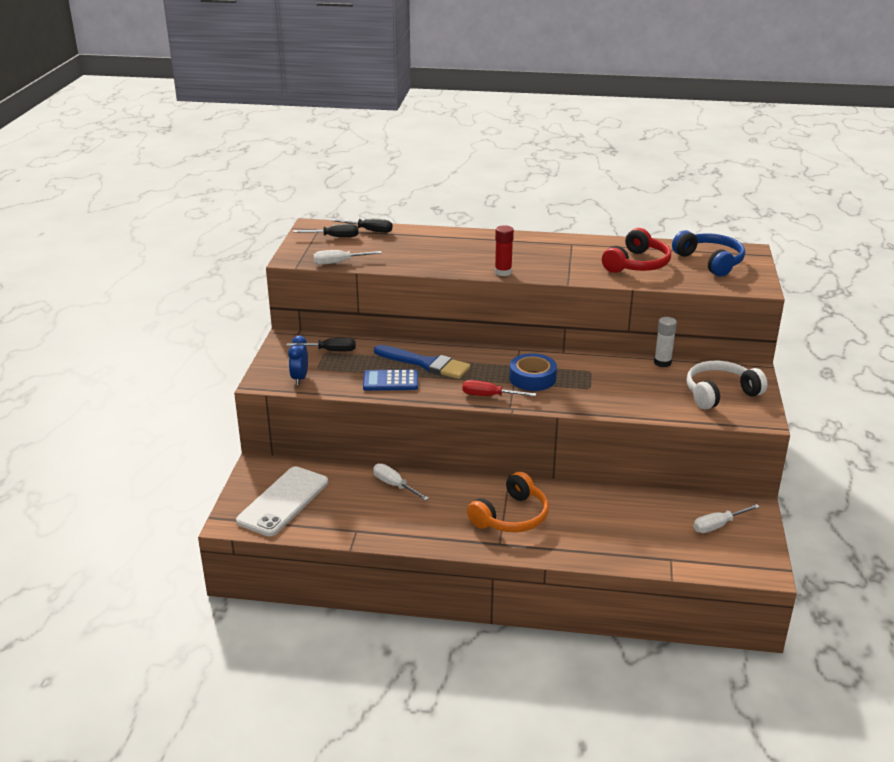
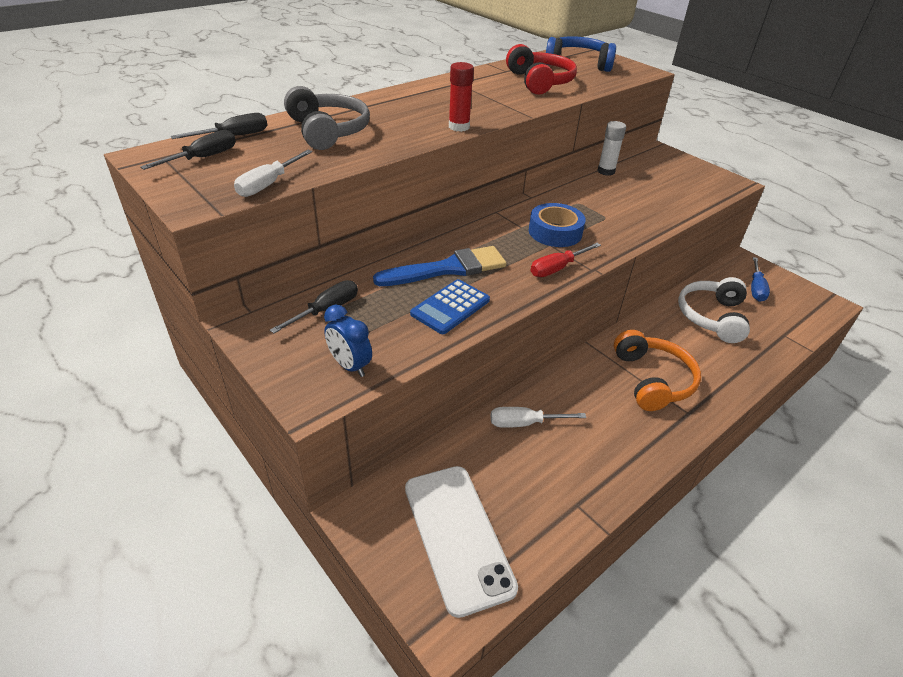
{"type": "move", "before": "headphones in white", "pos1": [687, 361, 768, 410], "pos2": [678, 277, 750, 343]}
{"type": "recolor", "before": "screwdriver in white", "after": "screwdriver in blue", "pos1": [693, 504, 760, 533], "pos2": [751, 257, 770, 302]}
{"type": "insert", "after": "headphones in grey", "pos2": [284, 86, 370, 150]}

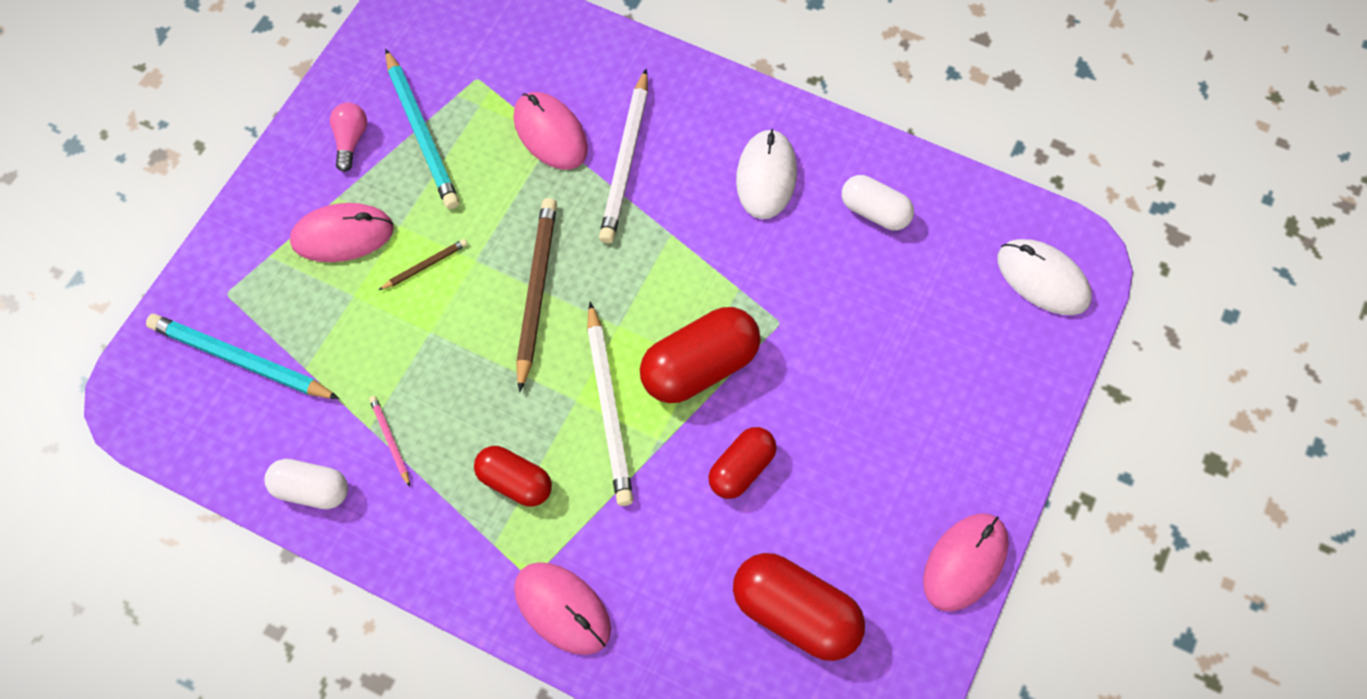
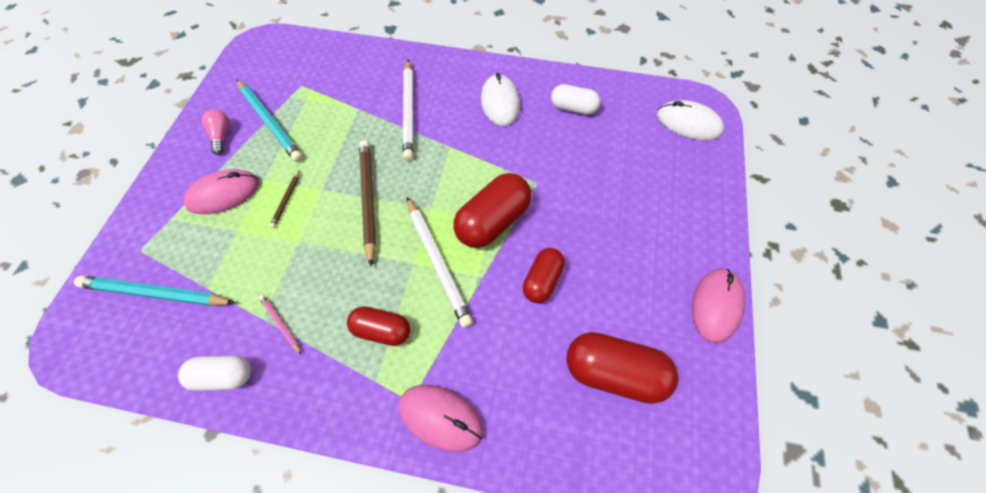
{"type": "rotate", "before": "pencil in brown", "pos1": [379, 239, 468, 290], "pos2": [269, 170, 300, 228], "turn": 150}
{"type": "delete", "before": "mouse in pink", "pos1": [513, 92, 588, 170]}

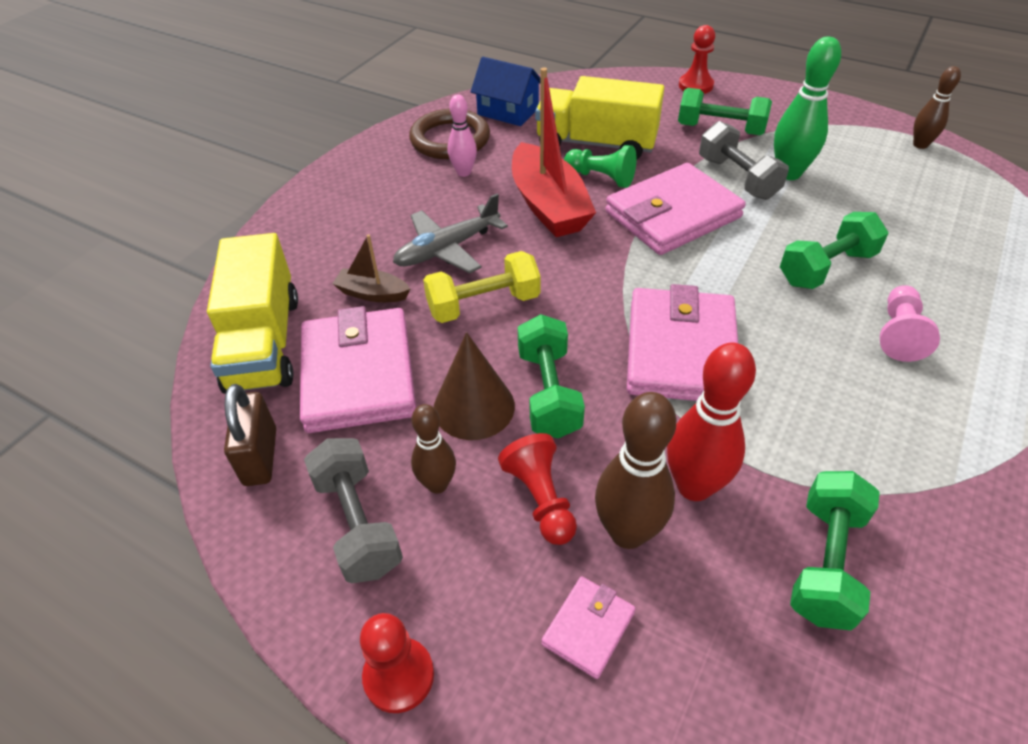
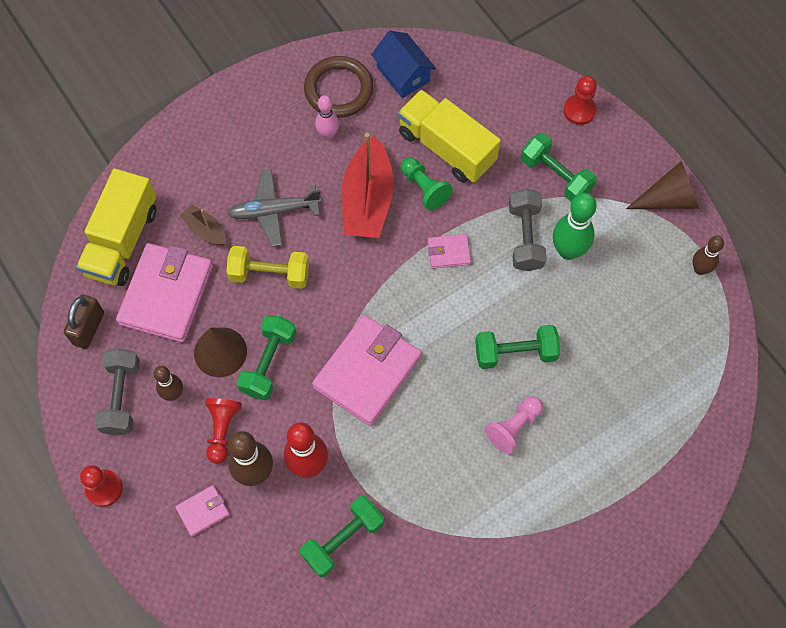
{"type": "resize", "before": "wallet in pink", "pos1": [605, 163, 746, 255], "pos2": [428, 234, 471, 269], "scale": 0.46}
{"type": "insert", "after": "cone in brown", "pos2": [626, 161, 699, 209]}

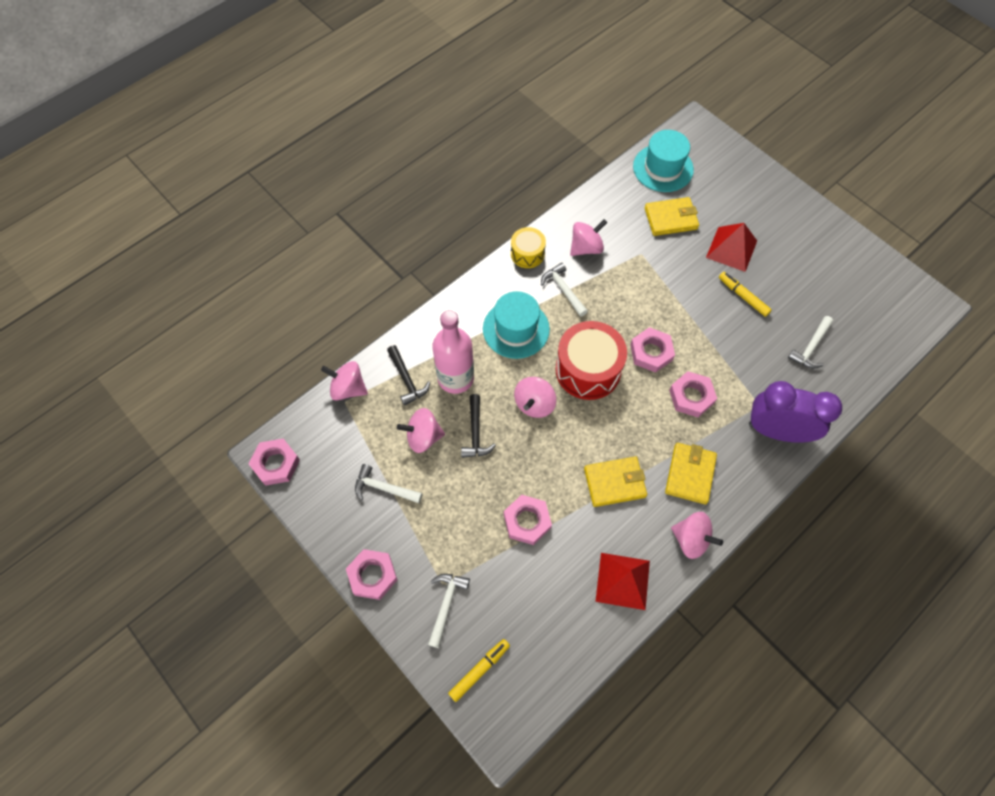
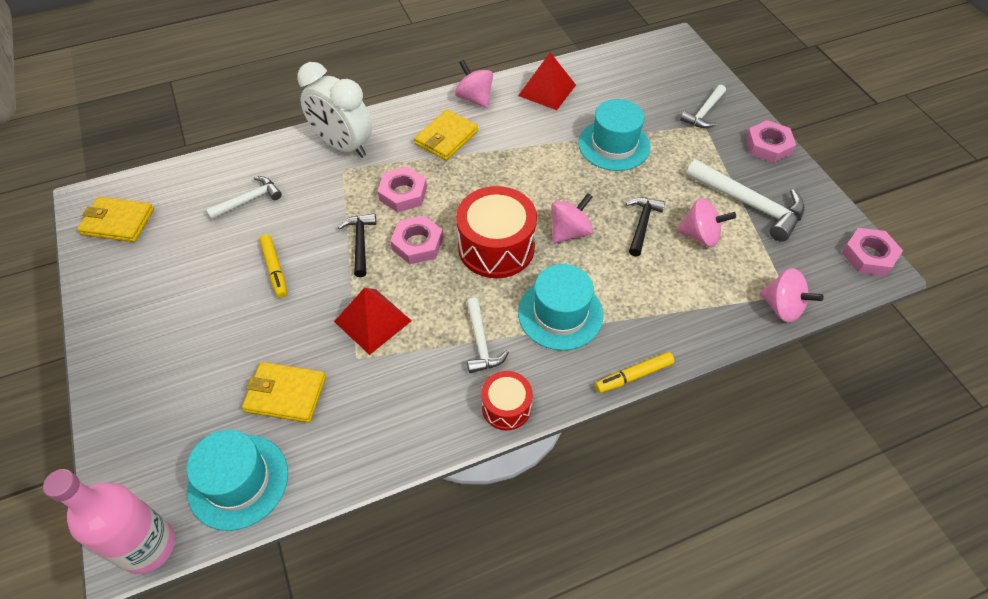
{"type": "resize", "before": "hammer in white", "pos1": [355, 464, 422, 503], "pos2": [686, 159, 805, 242], "scale": 1.69}
{"type": "move", "before": "hammer in black", "pos1": [387, 345, 430, 406], "pos2": [338, 213, 376, 277]}
{"type": "move", "before": "bottle in pink", "pos1": [432, 310, 474, 394], "pos2": [43, 469, 175, 574]}
{"type": "move", "before": "marker in yellow", "pos1": [448, 639, 510, 702], "pos2": [595, 352, 674, 393]}
{"type": "replace", "before": "nut in pink", "after": "hat in turquoise", "pos1": [504, 495, 552, 545], "pos2": [578, 99, 651, 171]}
{"type": "recolor", "before": "drum in yellow", "after": "drum in red", "pos1": [511, 227, 546, 268], "pos2": [481, 371, 533, 430]}
{"type": "delete", "before": "spinning top in pink", "pos1": [570, 219, 608, 256]}
{"type": "move", "before": "wallet in yellow", "pos1": [584, 457, 647, 507], "pos2": [77, 196, 154, 242]}
{"type": "move", "before": "pyramid in red", "pos1": [706, 223, 757, 272], "pos2": [334, 288, 412, 355]}
{"type": "recolor", "before": "clock in purple", "after": "clock in white", "pos1": [749, 381, 842, 443], "pos2": [298, 62, 372, 158]}

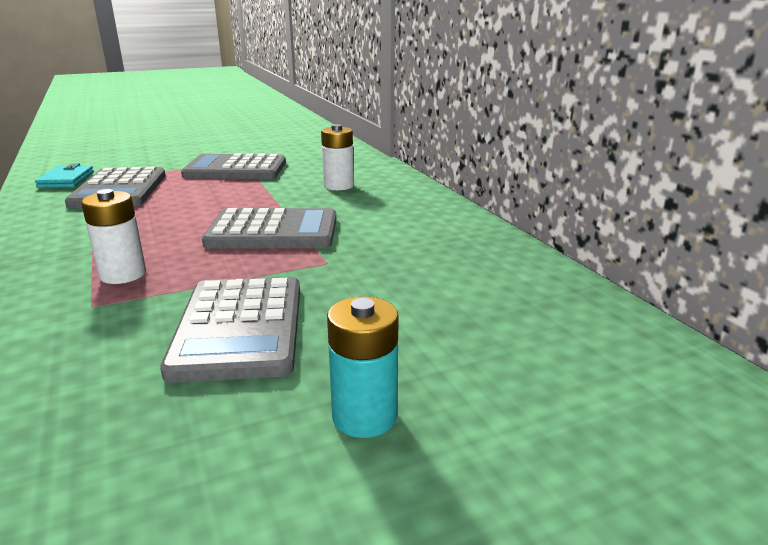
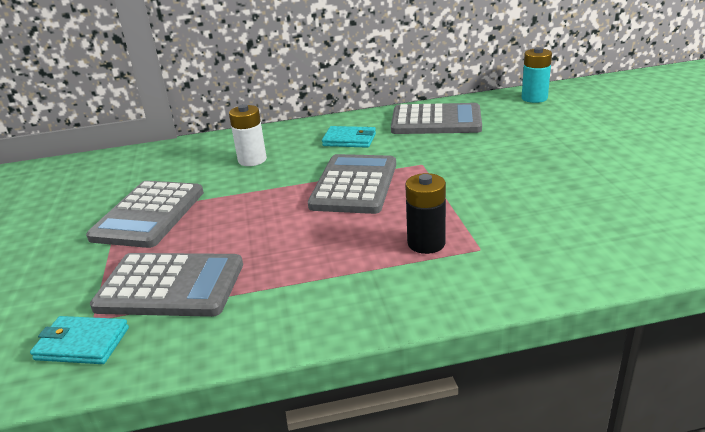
{"type": "recolor", "before": "battery in white", "after": "battery in black", "pos1": [81, 189, 146, 284], "pos2": [405, 173, 446, 254]}
{"type": "move", "before": "calculator in grey", "pos1": [160, 277, 300, 383], "pos2": [391, 103, 482, 134]}
{"type": "move", "before": "battery in turquoise", "pos1": [327, 296, 399, 438], "pos2": [522, 47, 552, 103]}
{"type": "insert", "after": "wallet in turquoise", "pos2": [322, 126, 376, 148]}

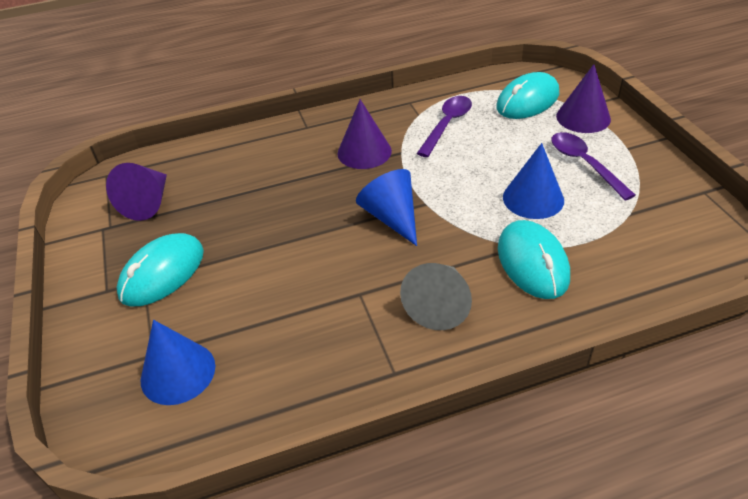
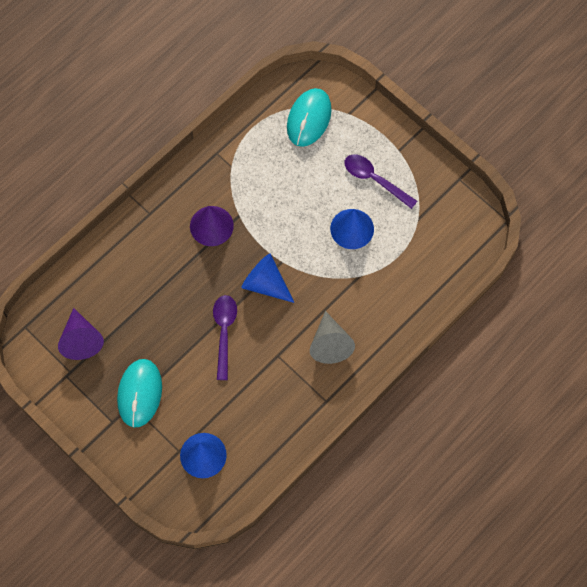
{"type": "move", "before": "spoon in purple", "pos1": [417, 96, 472, 157], "pos2": [213, 295, 237, 380]}
{"type": "delete", "before": "mouse in turquoise", "pos1": [498, 220, 570, 299]}
{"type": "delete", "before": "cone in purple", "pos1": [556, 64, 611, 133]}

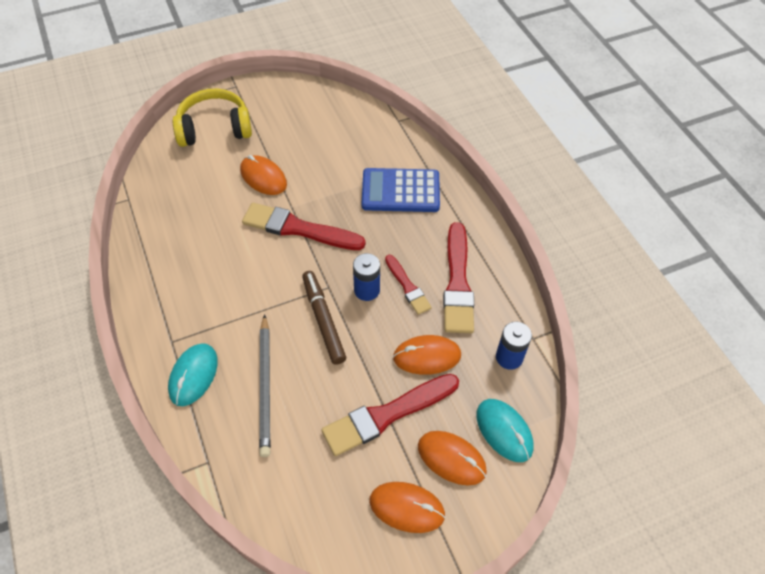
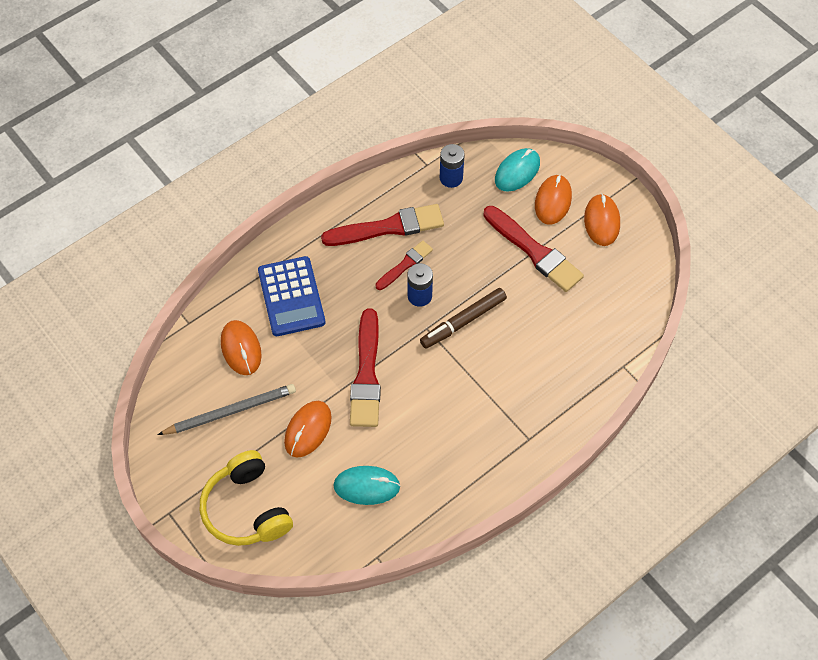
{"type": "move", "before": "mouse in turquoise", "pos1": [168, 343, 218, 406], "pos2": [334, 466, 401, 505]}
{"type": "move", "before": "pencil in grey", "pos1": [259, 314, 271, 457], "pos2": [157, 384, 296, 435]}
{"type": "move", "before": "mouse in orange", "pos1": [393, 335, 461, 375], "pos2": [221, 320, 262, 375]}

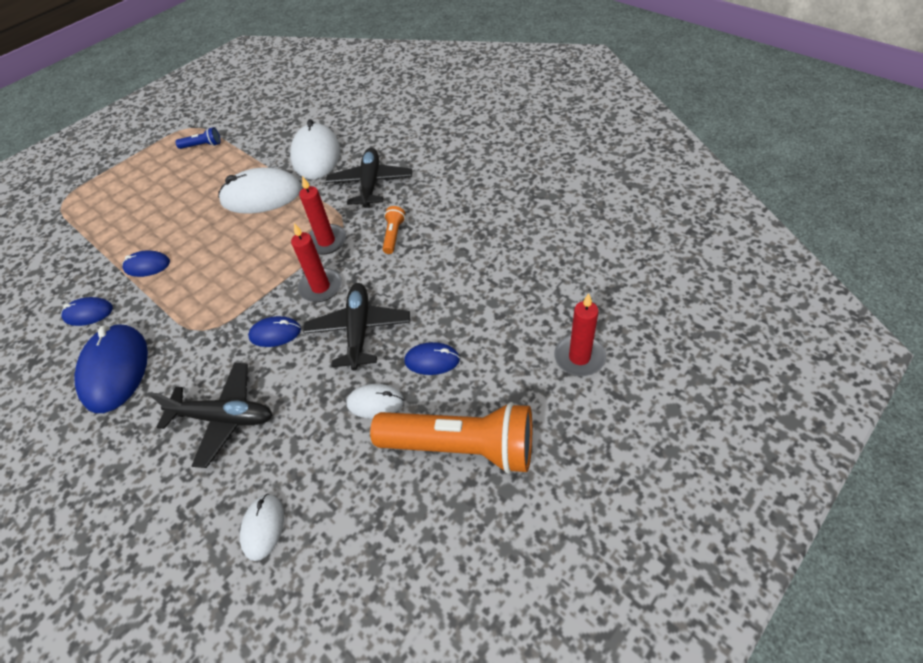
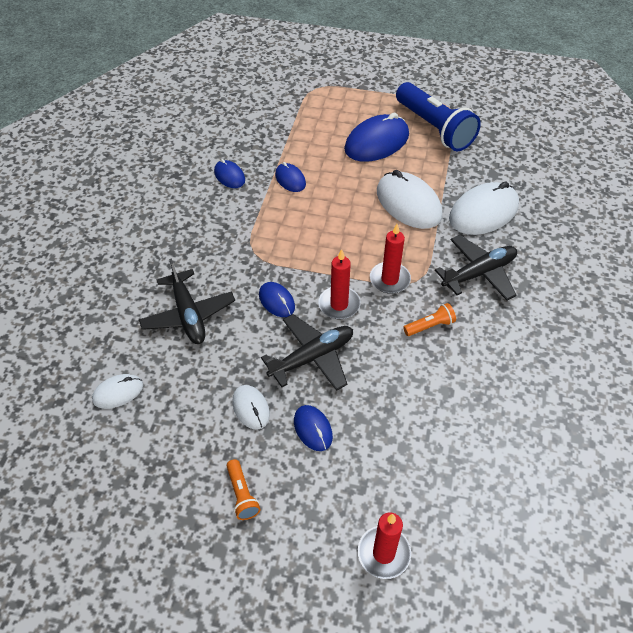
{"type": "move", "before": "mouse in blue", "pos1": [74, 324, 148, 413], "pos2": [344, 113, 409, 162]}
{"type": "resize", "before": "flashlight in blue", "pos1": [175, 127, 221, 149], "pos2": [396, 82, 481, 151], "scale": 2.36}
{"type": "resize", "before": "flashlight in orange", "pos1": [370, 402, 532, 474], "pos2": [226, 459, 260, 520], "scale": 0.42}

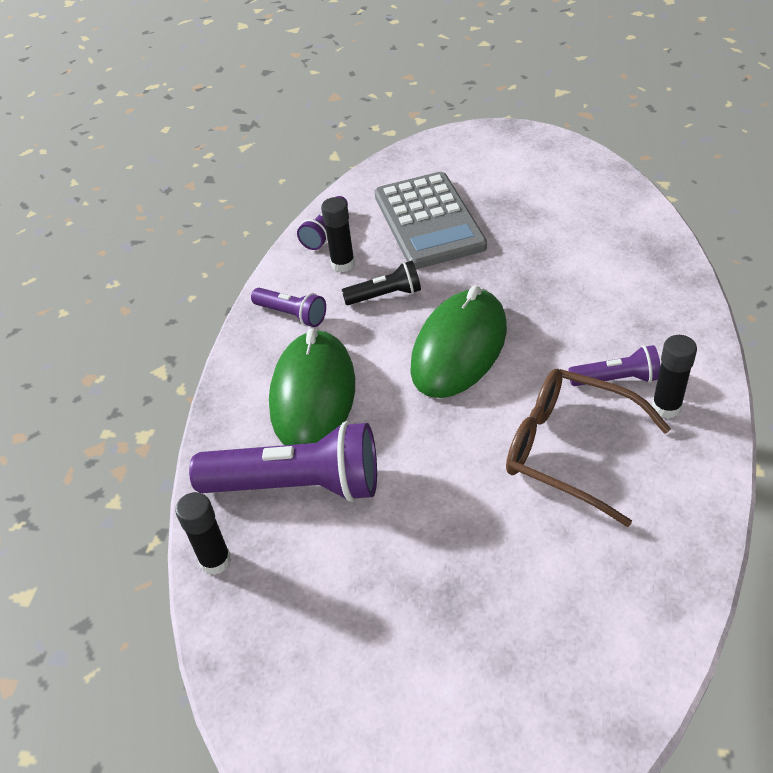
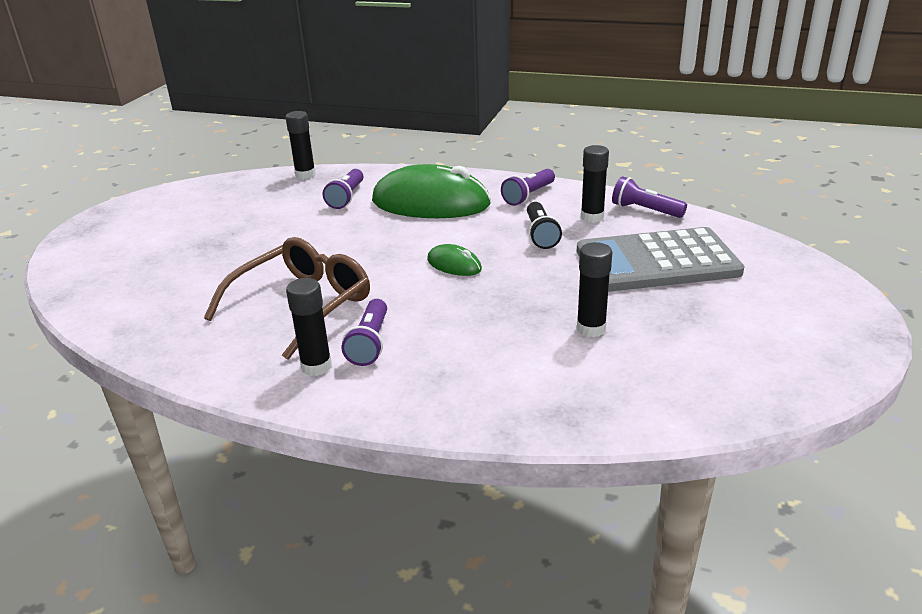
{"type": "resize", "before": "flashlight in purple", "pos1": [189, 421, 377, 502], "pos2": [323, 169, 363, 209], "scale": 0.51}
{"type": "resize", "before": "mouse in green", "pos1": [410, 286, 507, 398], "pos2": [427, 244, 482, 276], "scale": 0.45}
{"type": "insert", "after": "glue stick in black", "pos2": [577, 242, 612, 337]}

